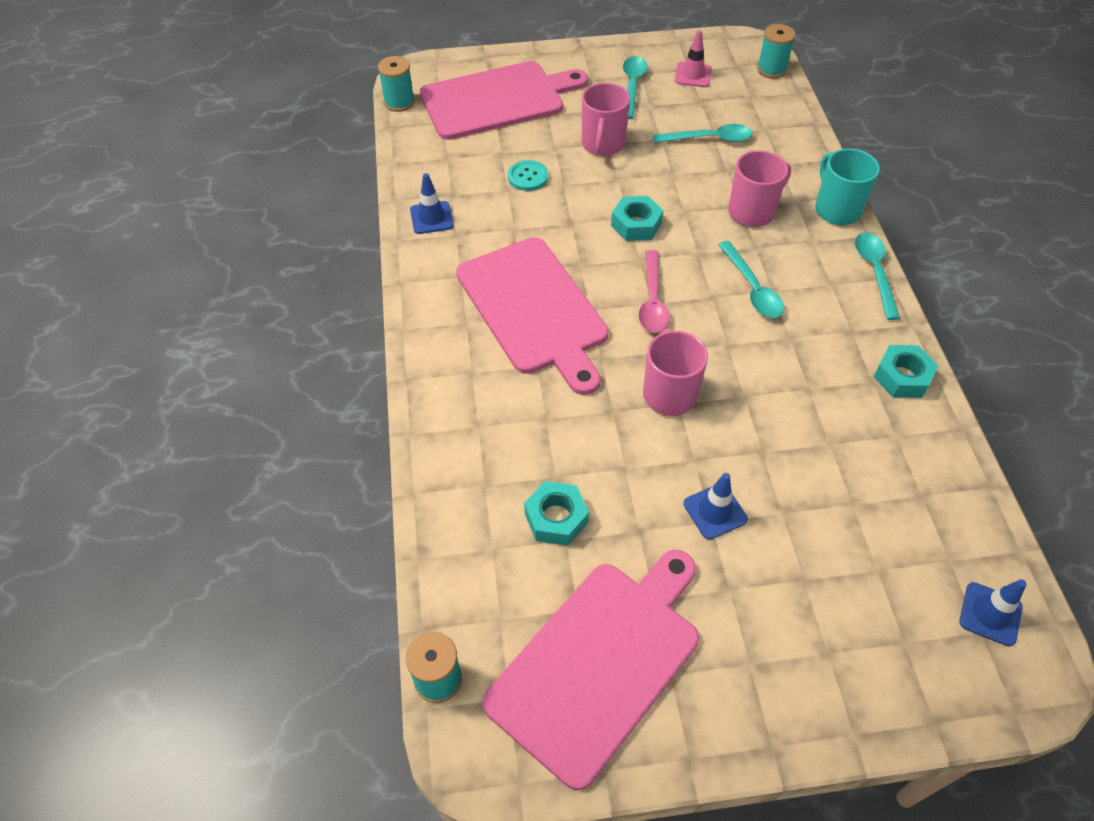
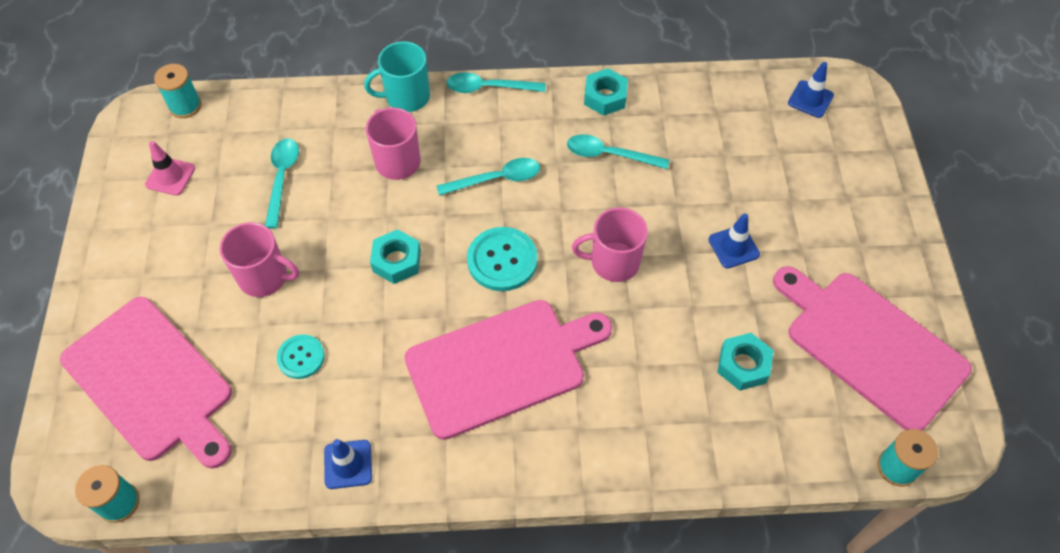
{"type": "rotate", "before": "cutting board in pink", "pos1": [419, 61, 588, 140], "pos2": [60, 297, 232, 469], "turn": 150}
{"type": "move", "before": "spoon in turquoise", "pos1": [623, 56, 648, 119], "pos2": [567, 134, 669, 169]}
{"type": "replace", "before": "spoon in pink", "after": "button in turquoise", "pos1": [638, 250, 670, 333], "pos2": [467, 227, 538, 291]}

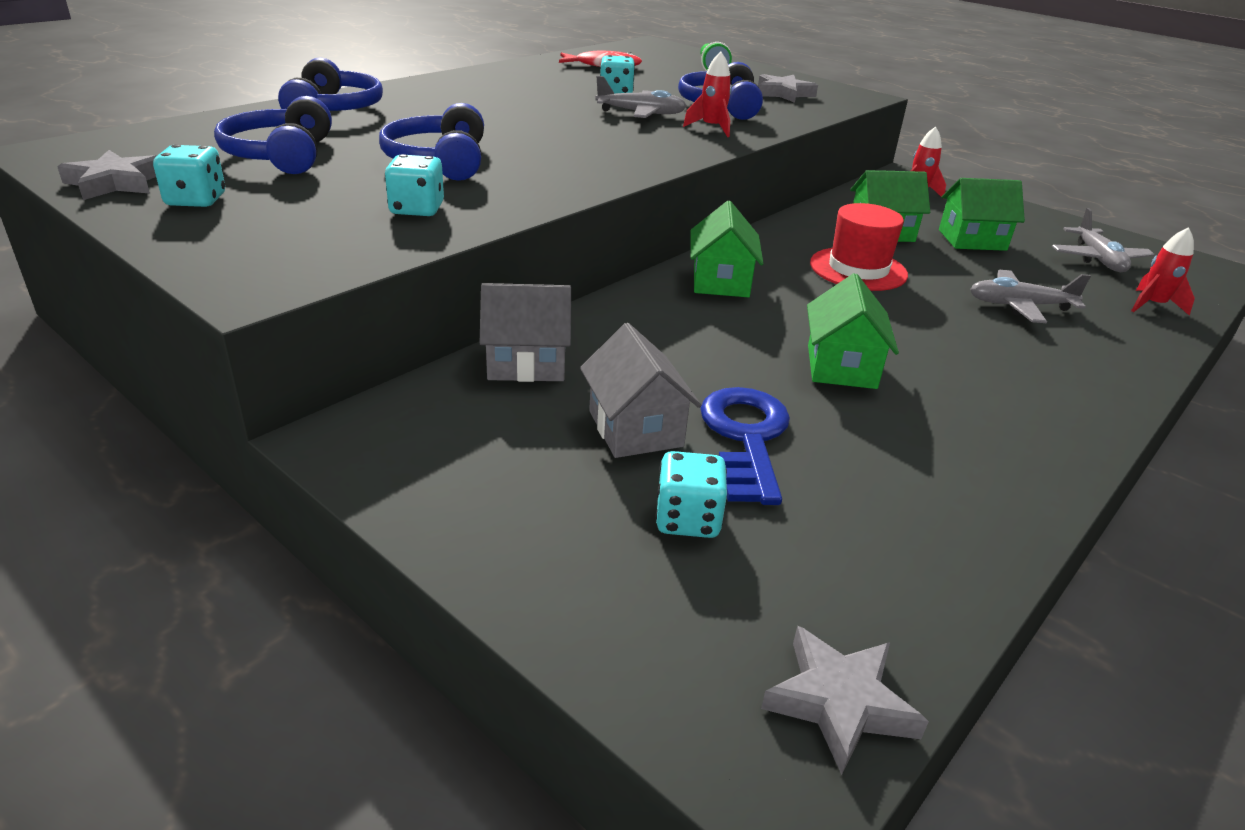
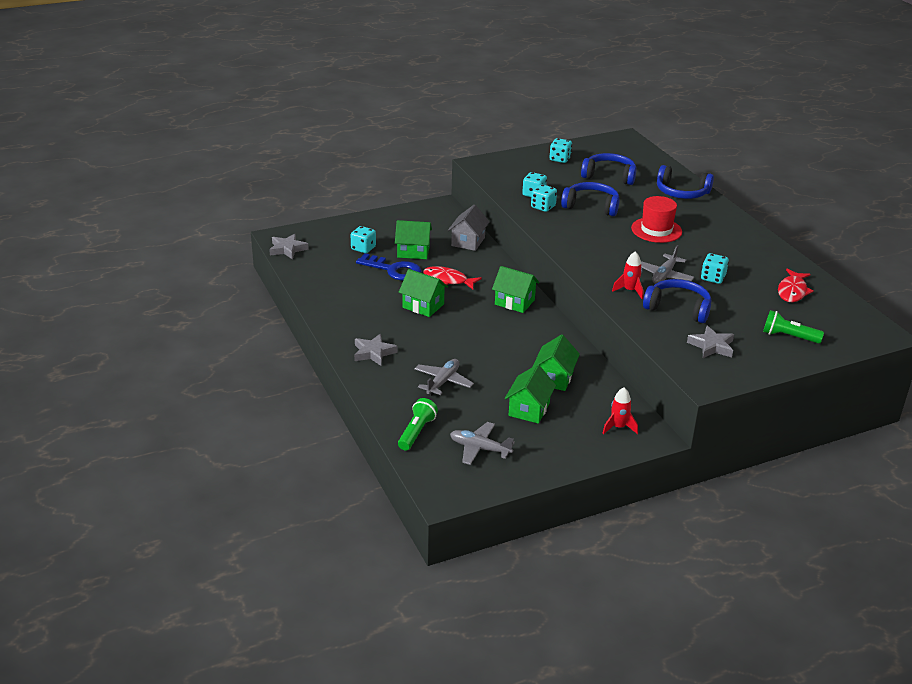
{"type": "move", "before": "star in grey", "pos1": [57, 150, 157, 200], "pos2": [354, 334, 397, 366]}
{"type": "recolor", "before": "house in grey", "after": "house in green", "pos1": [580, 323, 702, 458], "pos2": [395, 220, 432, 259]}
{"type": "move", "before": "hat in red", "pos1": [810, 203, 908, 291], "pos2": [631, 196, 682, 243]}
{"type": "replace", "before": "rocket in red", "after": "flashlight in green", "pos1": [1131, 227, 1195, 316], "pos2": [398, 398, 438, 451]}
{"type": "insert", "after": "fish in red", "pos2": [423, 266, 482, 290]}
{"type": "insert", "after": "dice in turquoise", "pos2": [531, 184, 557, 212]}

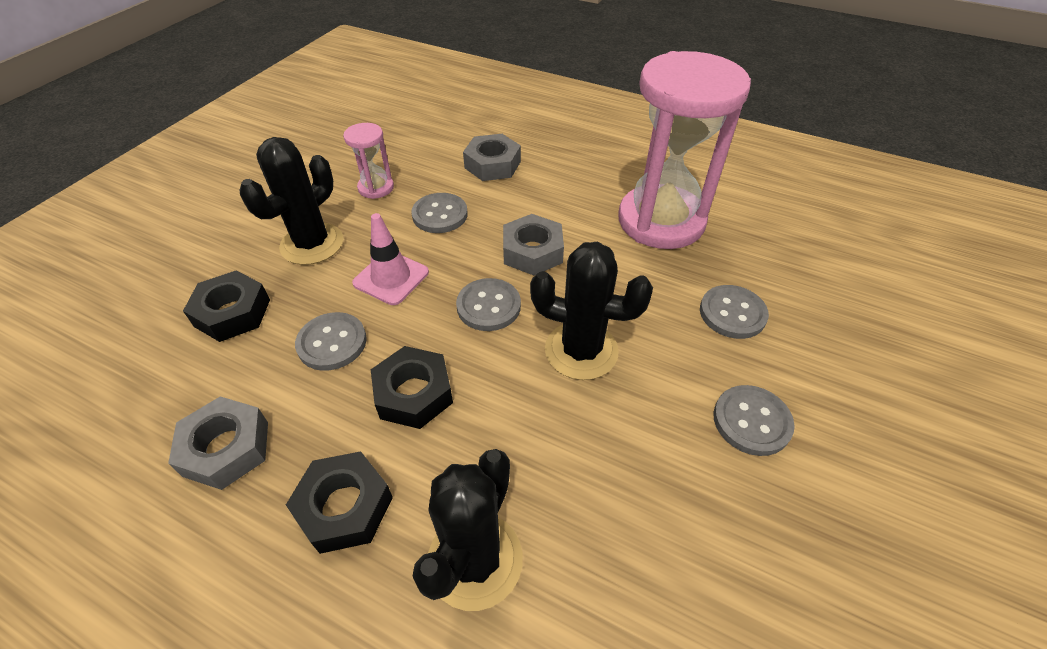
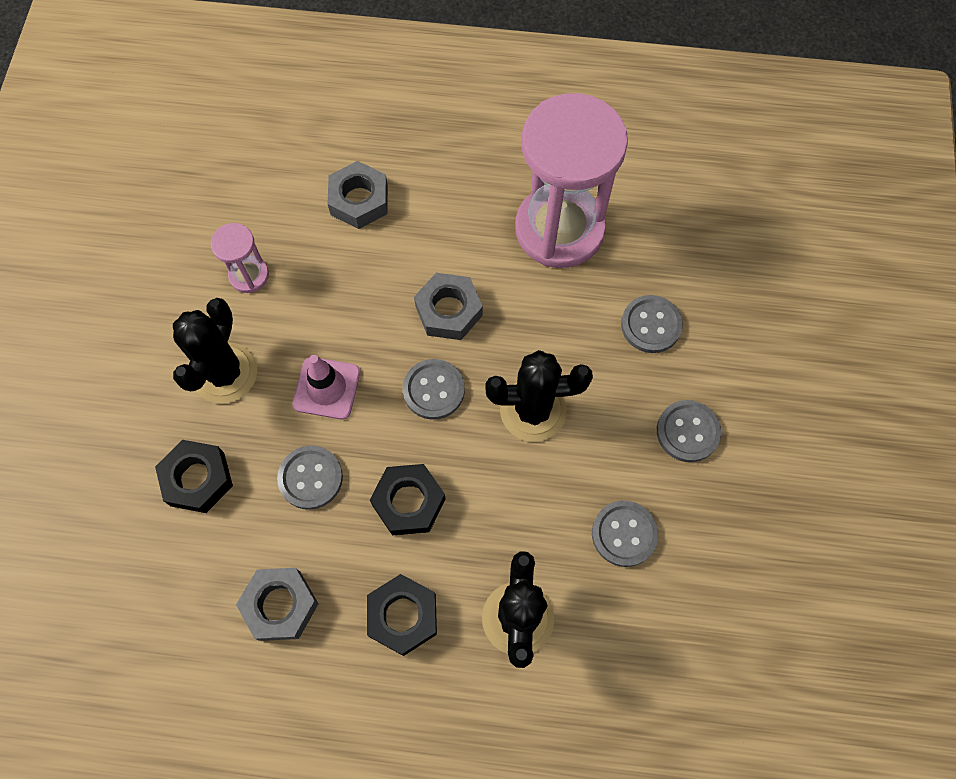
{"type": "move", "before": "button in grey", "pos1": [411, 193, 467, 233], "pos2": [592, 501, 658, 567]}

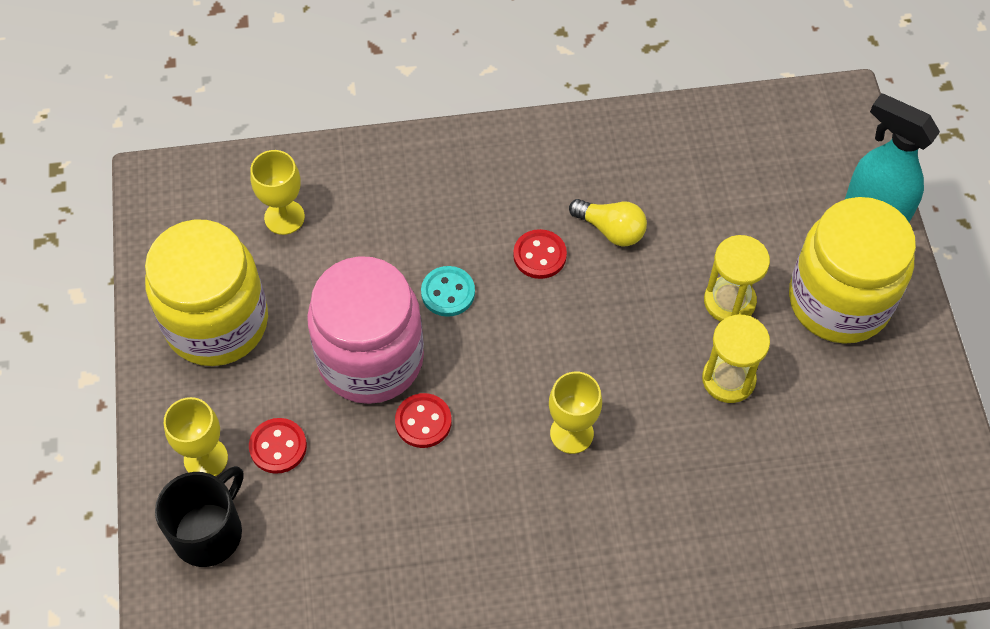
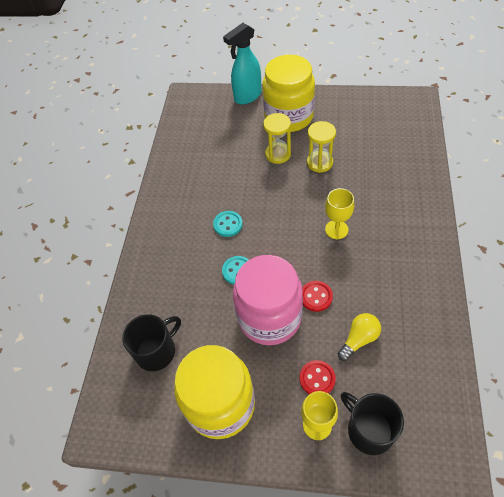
{"type": "replace", "before": "goblet in yellow", "after": "mug in black", "pos1": [250, 150, 305, 235], "pos2": [122, 314, 181, 371]}
{"type": "recolor", "before": "button in red", "after": "button in turquoise", "pos1": [513, 229, 567, 279], "pos2": [213, 211, 243, 237]}
{"type": "move", "before": "light bulb in yellow", "pos1": [569, 199, 647, 246], "pos2": [338, 313, 381, 361]}

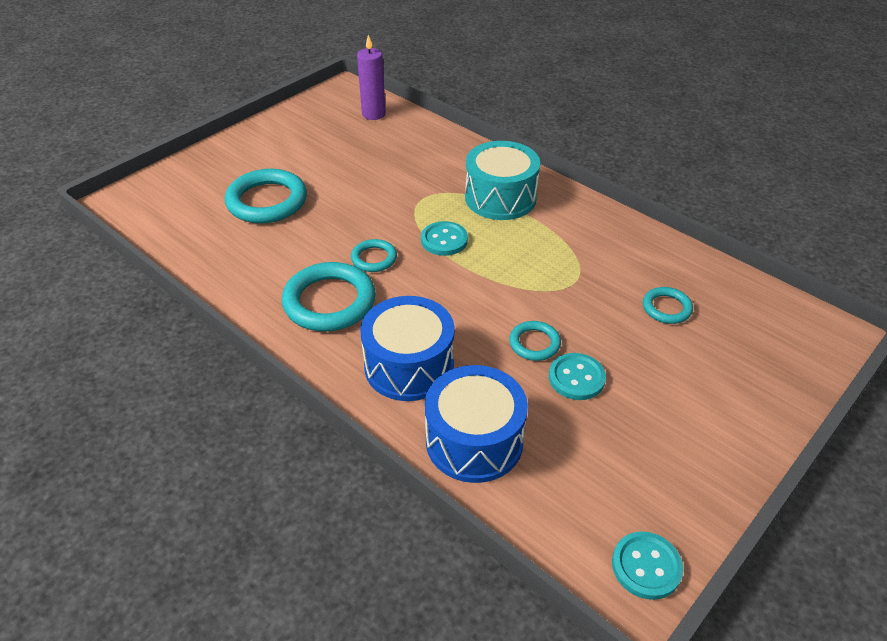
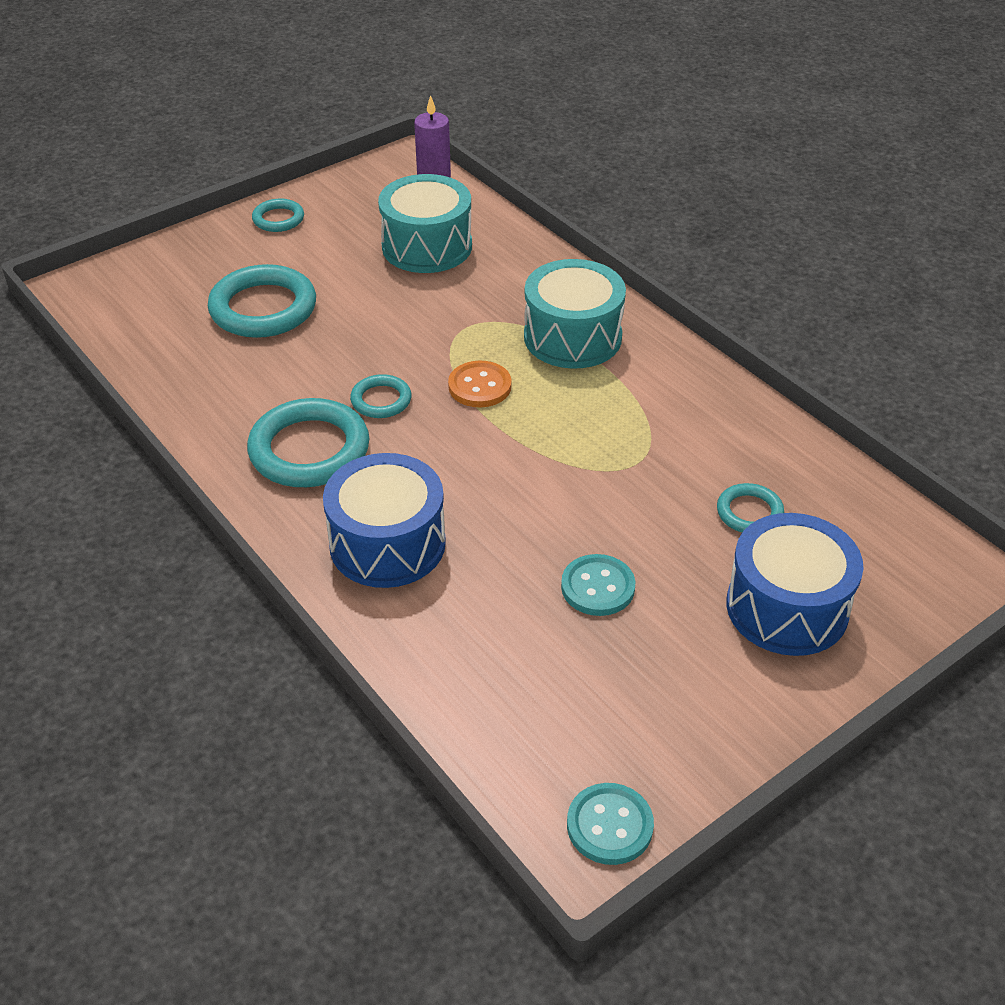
{"type": "recolor", "before": "button in turquoise", "after": "button in orange", "pos1": [421, 221, 468, 256], "pos2": [448, 361, 512, 407]}
{"type": "move", "before": "drum in blue", "pos1": [425, 365, 528, 483], "pos2": [726, 513, 864, 656]}
{"type": "move", "before": "ring in turquoise", "pos1": [509, 321, 561, 361], "pos2": [252, 198, 304, 232]}
{"type": "insert", "after": "drum in turquoise", "pos2": [378, 174, 472, 273]}

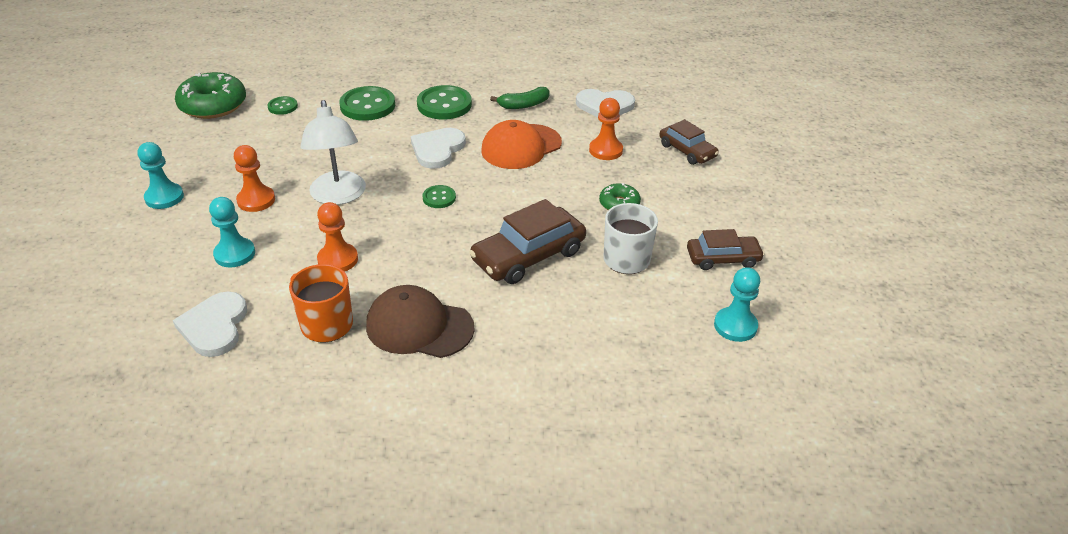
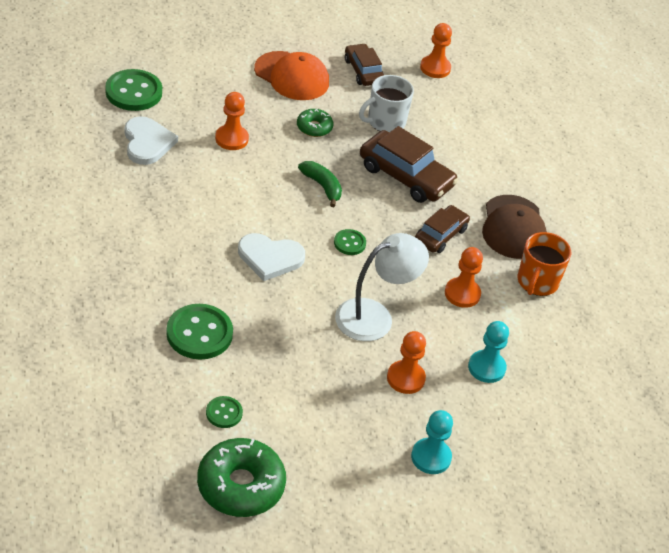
{"type": "delete", "before": "heart in white", "pos1": [173, 292, 247, 357]}
{"type": "move", "before": "button in green", "pos1": [417, 85, 472, 120], "pos2": [105, 69, 162, 111]}
{"type": "move", "before": "cap in orange", "pos1": [481, 120, 562, 169], "pos2": [254, 51, 329, 100]}
{"type": "move", "before": "banana in green", "pos1": [490, 87, 550, 109], "pos2": [298, 161, 342, 207]}
{"type": "move", "before": "car in brown", "pos1": [659, 119, 719, 165], "pos2": [415, 205, 470, 253]}
{"type": "recolor", "before": "pawn in turquoise", "after": "pawn in orange", "pos1": [714, 267, 760, 342], "pos2": [420, 23, 452, 78]}

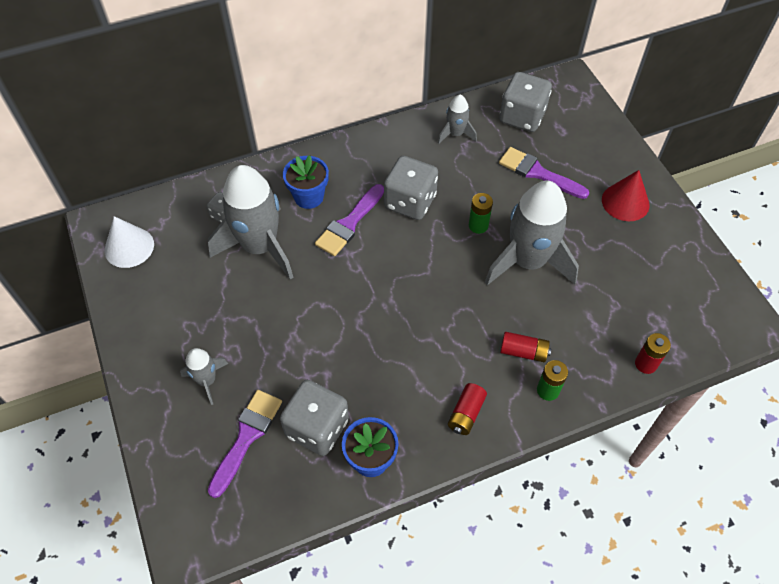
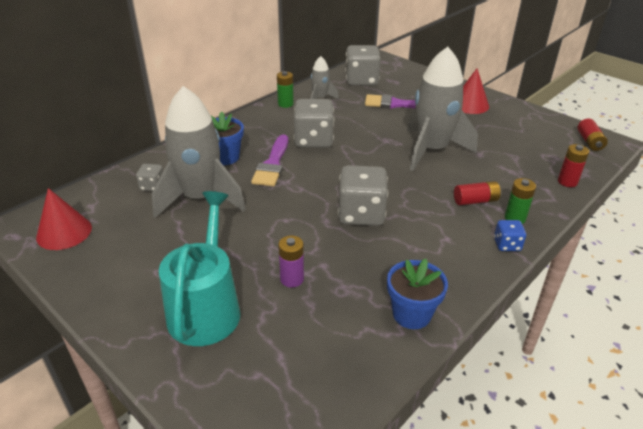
{"type": "recolor", "before": "cone in white", "after": "cone in red", "pos1": [104, 216, 154, 268], "pos2": [36, 188, 92, 250]}
{"type": "replace", "before": "rocket in grey", "after": "watering can in turquoise", "pos1": [180, 348, 228, 405], "pos2": [159, 191, 240, 346]}
{"type": "delete", "before": "brush in purple", "pos1": [208, 390, 282, 498]}
{"type": "move", "before": "dice in grey", "pos1": [280, 380, 349, 456], "pos2": [338, 165, 388, 226]}
{"type": "move", "before": "battery in red", "pos1": [448, 383, 487, 435], "pos2": [577, 118, 608, 151]}
{"type": "move", "before": "battery in green", "pos1": [469, 193, 493, 234], "pos2": [277, 71, 294, 108]}
{"type": "insert", "after": "battery in purple", "pos2": [278, 236, 304, 288]}
{"type": "insert", "after": "dice in blue", "pos2": [494, 220, 526, 251]}

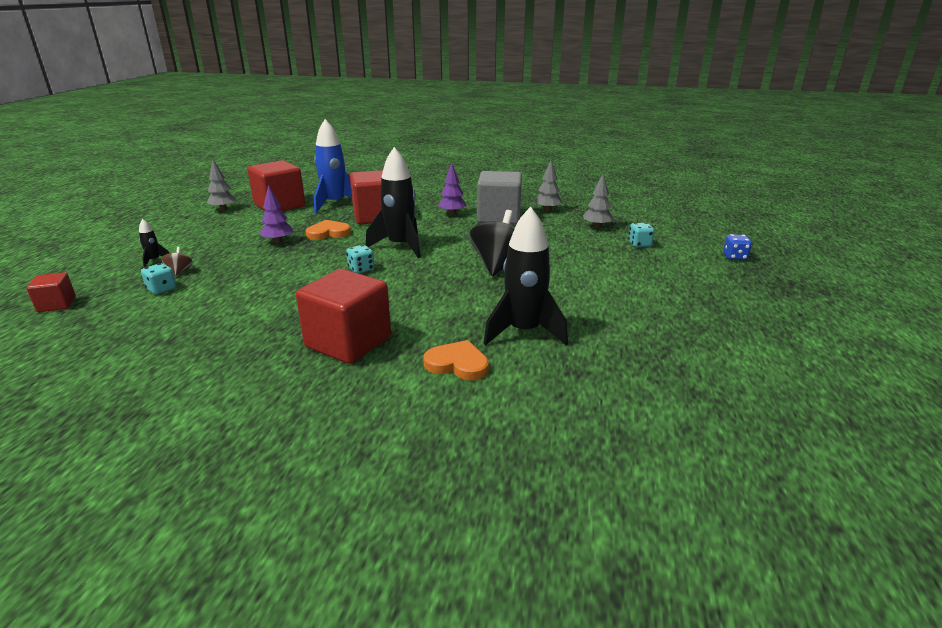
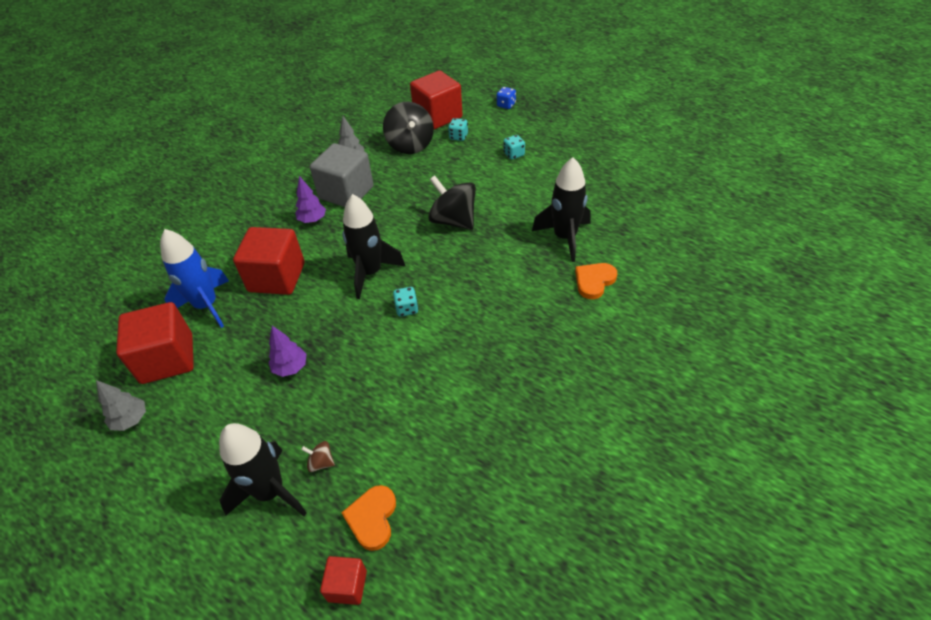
{"type": "resize", "before": "rocket in black", "pos1": [139, 219, 169, 267], "pos2": [219, 423, 307, 516], "scale": 2.35}
{"type": "move", "before": "dice in turquoise", "pos1": [141, 263, 177, 294], "pos2": [503, 135, 525, 160]}
{"type": "move", "before": "cube in red", "pos1": [296, 269, 391, 364], "pos2": [410, 70, 463, 129]}
{"type": "move", "before": "heart in orange", "pos1": [306, 220, 351, 240], "pos2": [341, 485, 396, 551]}
{"type": "replace", "before": "tree in grey", "after": "spinning top in black", "pos1": [583, 174, 614, 228], "pos2": [383, 102, 434, 154]}

